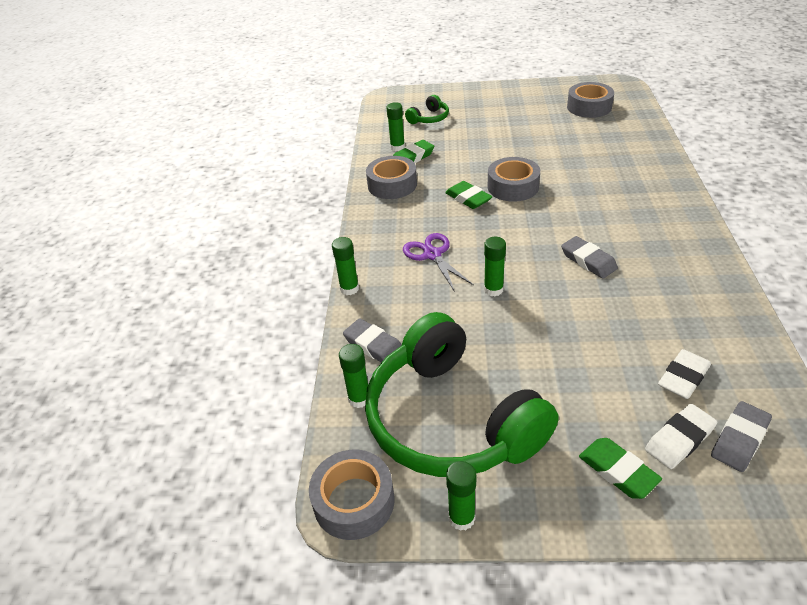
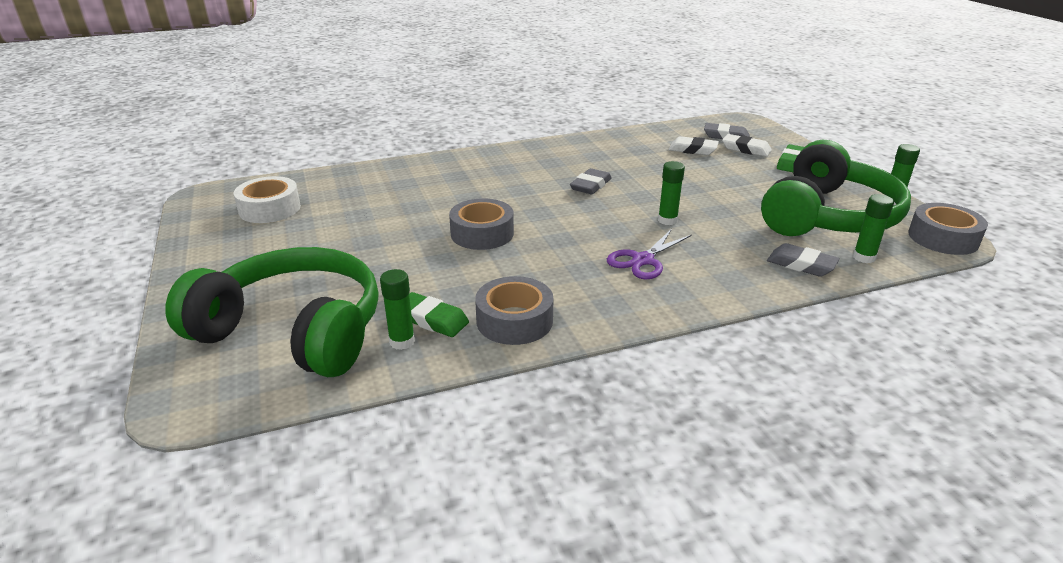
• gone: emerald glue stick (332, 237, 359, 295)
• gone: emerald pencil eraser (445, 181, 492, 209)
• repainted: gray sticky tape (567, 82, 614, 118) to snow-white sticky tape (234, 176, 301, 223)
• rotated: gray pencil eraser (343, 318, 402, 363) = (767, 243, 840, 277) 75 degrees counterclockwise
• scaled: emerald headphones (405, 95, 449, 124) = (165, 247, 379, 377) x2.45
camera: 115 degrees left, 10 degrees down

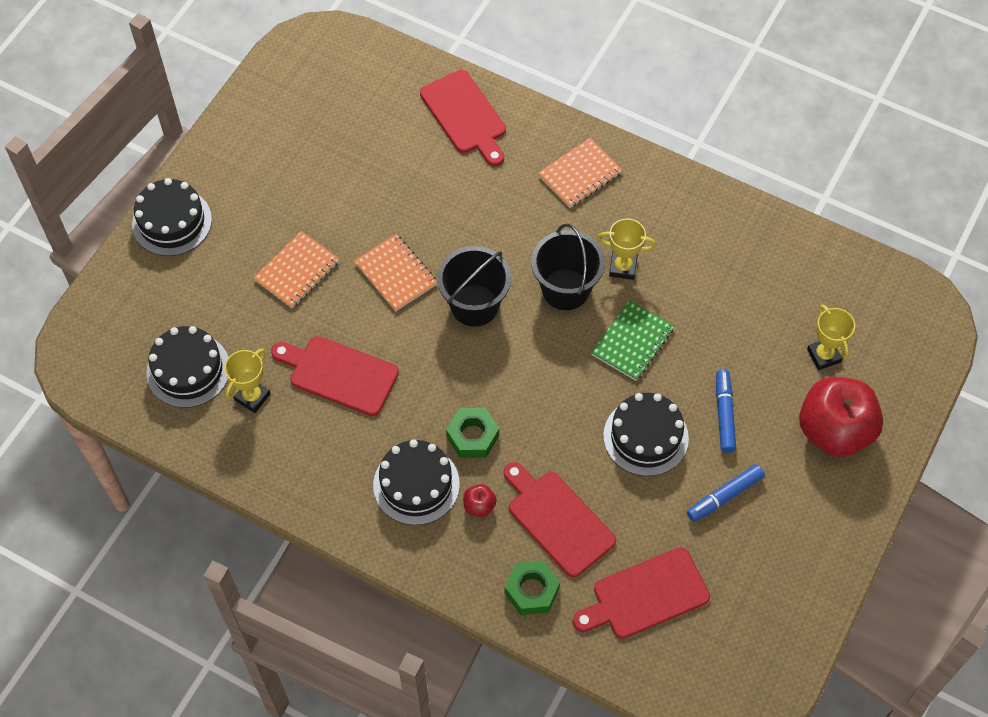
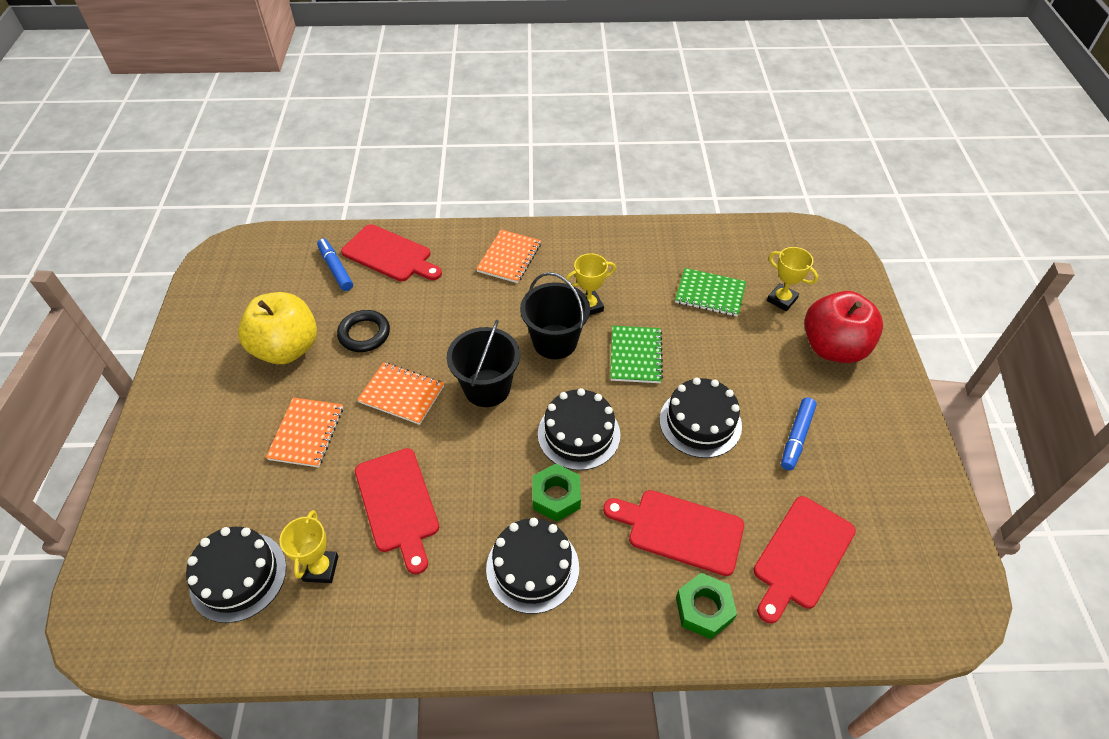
• gone: crimson apple (463, 484, 497, 517)
• new: golden apple (238, 292, 317, 364)
• new: ebony ring (337, 310, 390, 352)
• new: emerald exercise book (675, 268, 746, 317)
• shifted: ebony gateau (132, 178, 212, 256) to (538, 388, 620, 470)
• shifted: cobalt marker pen (716, 370, 736, 453) to (317, 239, 353, 291)
• rotated: crimson cutting board (271, 336, 399, 416) = (355, 448, 439, 574) 105 degrees counterclockwise
camera: 30 degrees left, 10 degrees down

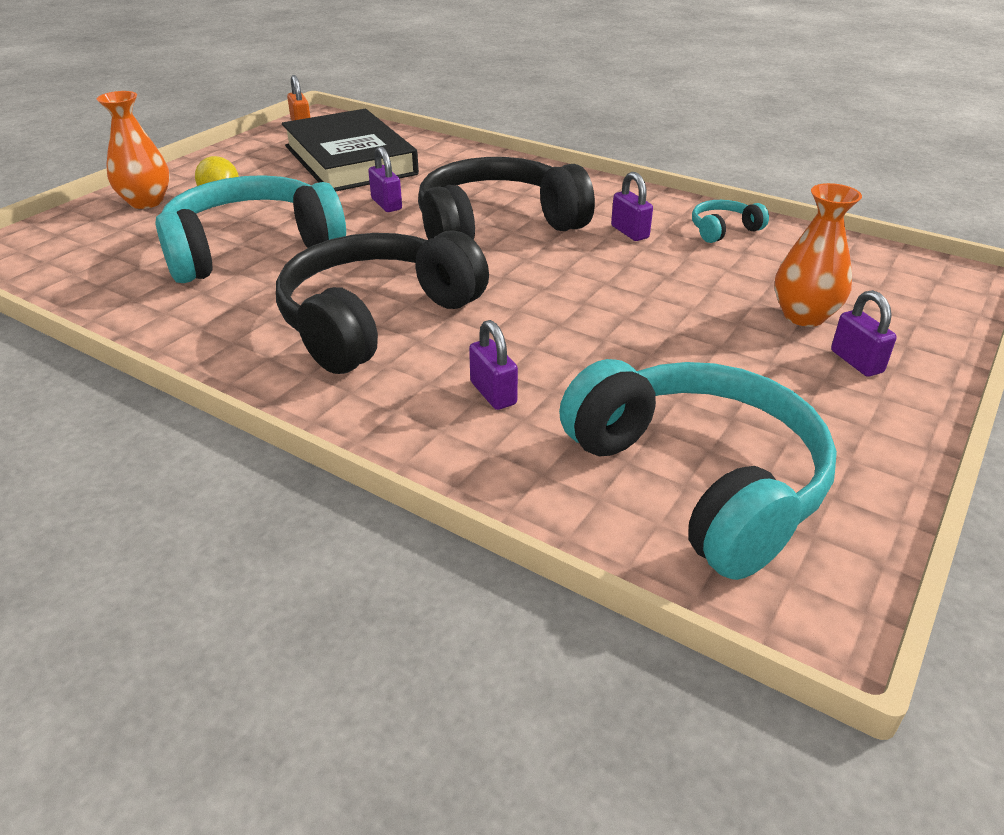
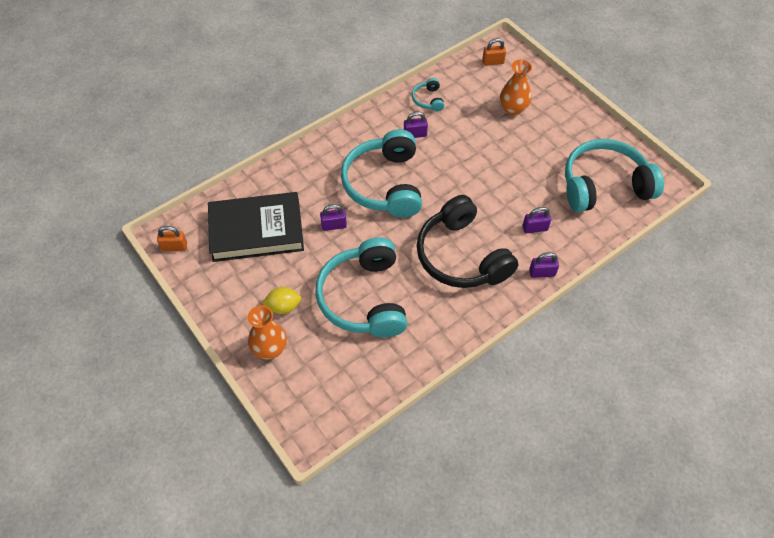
• new: orange-coloured padlock (482, 38, 506, 66)
• shifted: purple padlock (831, 290, 897, 377) to (529, 252, 559, 278)
• repainted: ebony headphones (418, 157, 595, 240) to aqua headphones (341, 129, 422, 218)
camera: 70 degrees left, 20 degrees up

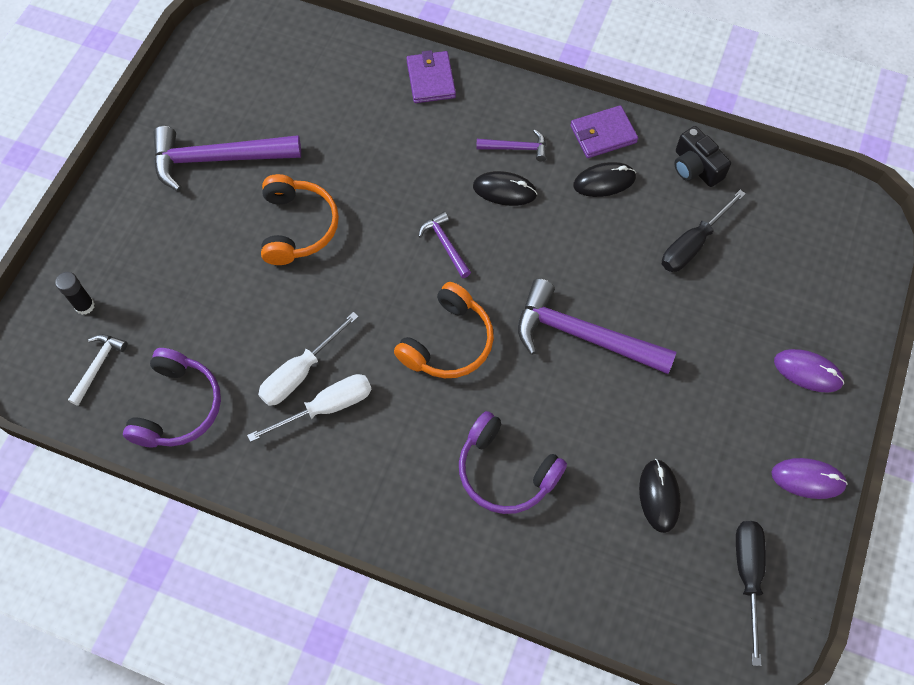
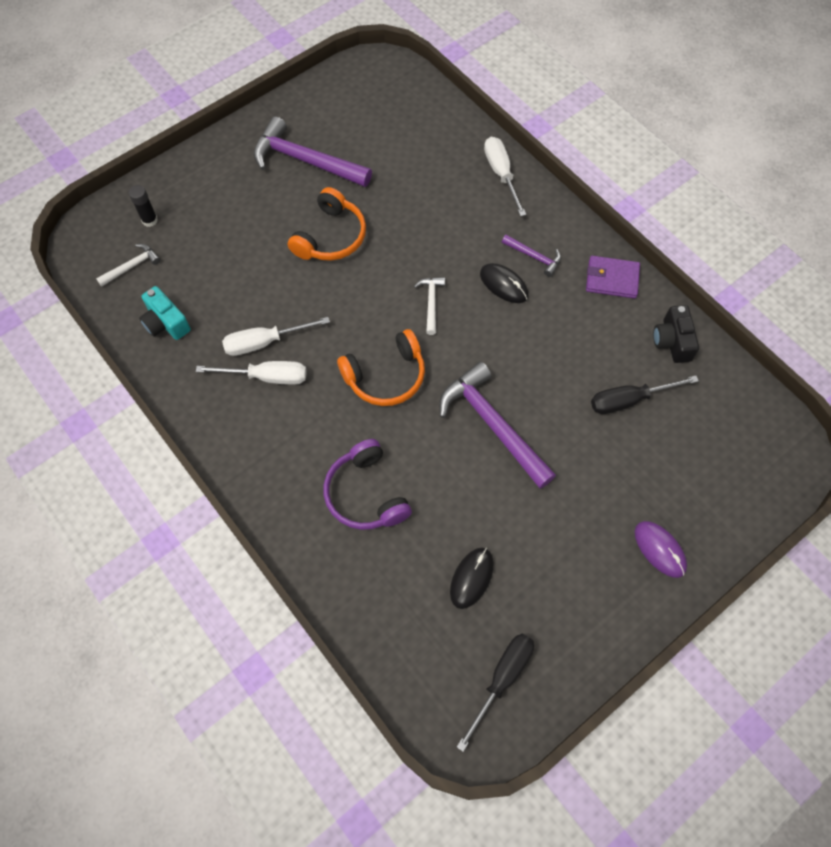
• gone: ebony PC mouse (573, 162, 636, 197)
• gone: purple PC mouse (771, 458, 848, 499)
• swapped: purple headphones (123, 348, 221, 447) to aqua compact camera (139, 286, 191, 340)
• swapped: purple card wallet (406, 50, 456, 103) to snow-white hand screwdriver (484, 137, 526, 216)
• repainted: purple carpenter's hammer (419, 212, 471, 278) to snow-white carpenter's hammer (414, 277, 445, 335)
camera: 30 degrees right, 0 degrees up

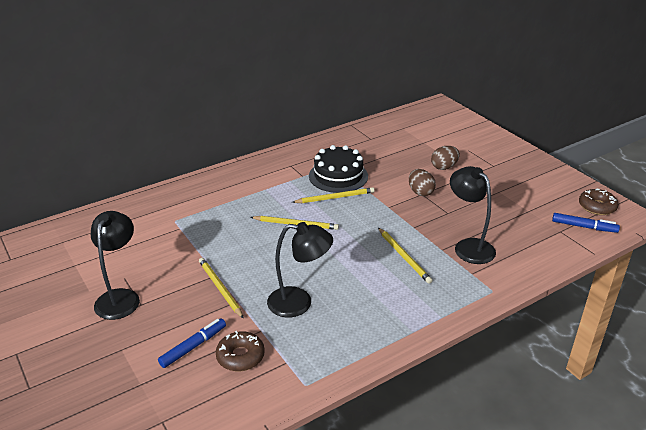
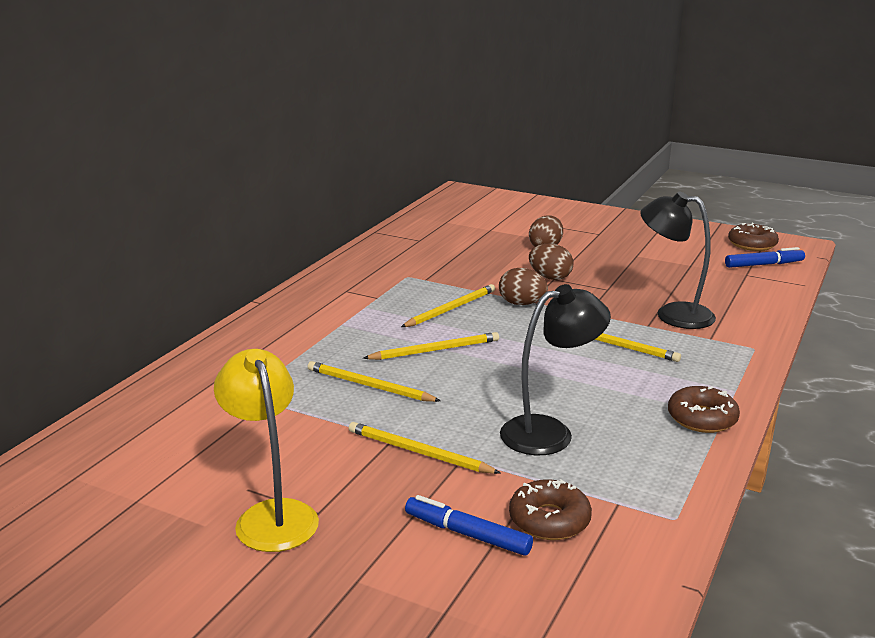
• gone: ebony gateau (309, 145, 368, 193)
• new: golden lead pencil (308, 361, 441, 402)
• new: brown toy egg (499, 268, 548, 305)
• new: brown donut (668, 386, 740, 433)
• repainted: ebony desk lamp (91, 211, 140, 320) to golden desk lamp (214, 349, 319, 552)
• rotated: cobalt marker pen (158, 318, 226, 368) = (405, 495, 533, 556) 75 degrees counterclockwise
camera: 30 degrees left, 10 degrees down

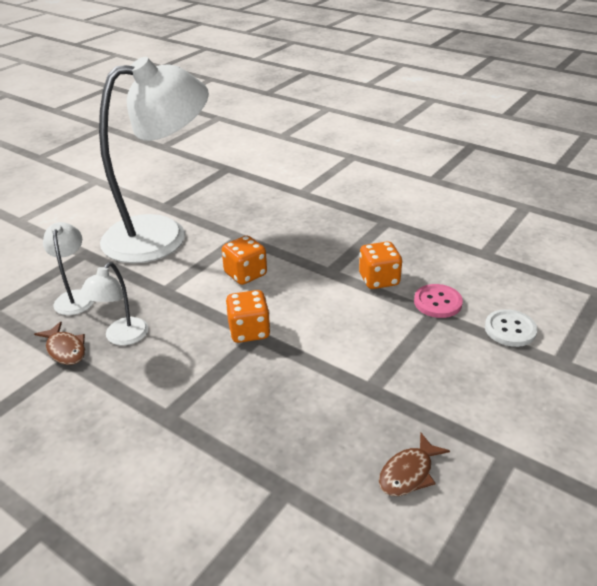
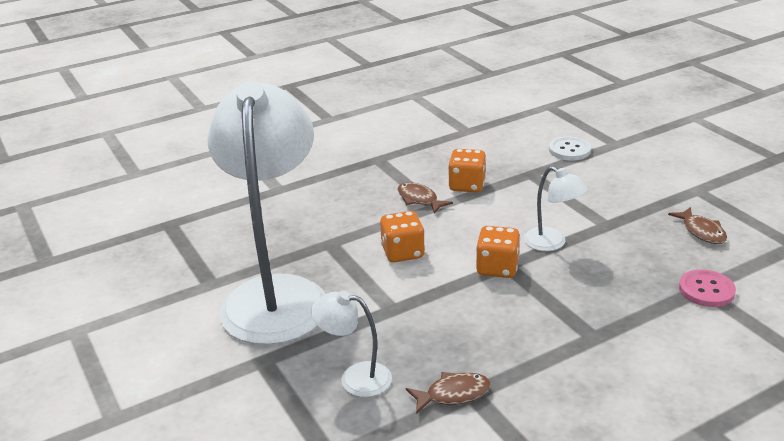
• new: brown fish figure (397, 182, 453, 214)
• shifted: snow-white desk lamp (79, 262, 149, 345) to (524, 166, 588, 251)
• shifted: pink button (414, 284, 463, 318) to (679, 270, 736, 307)
camera: 65 degrees left, 5 degrees down

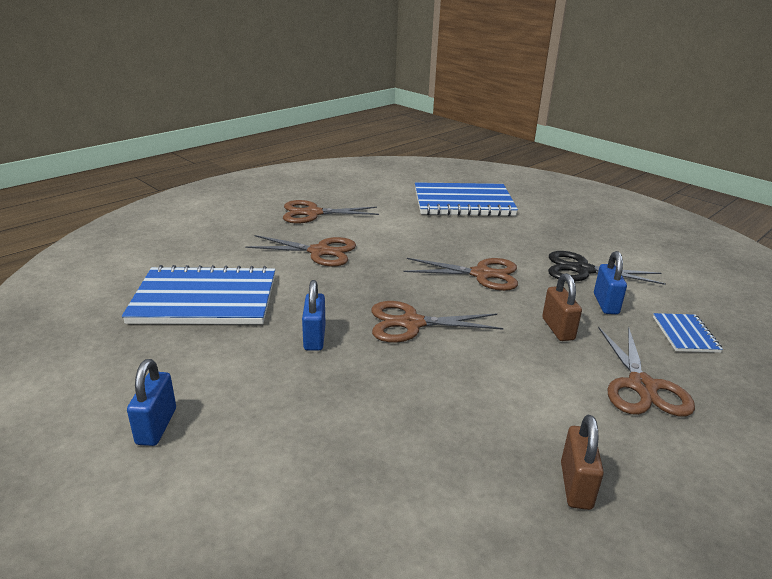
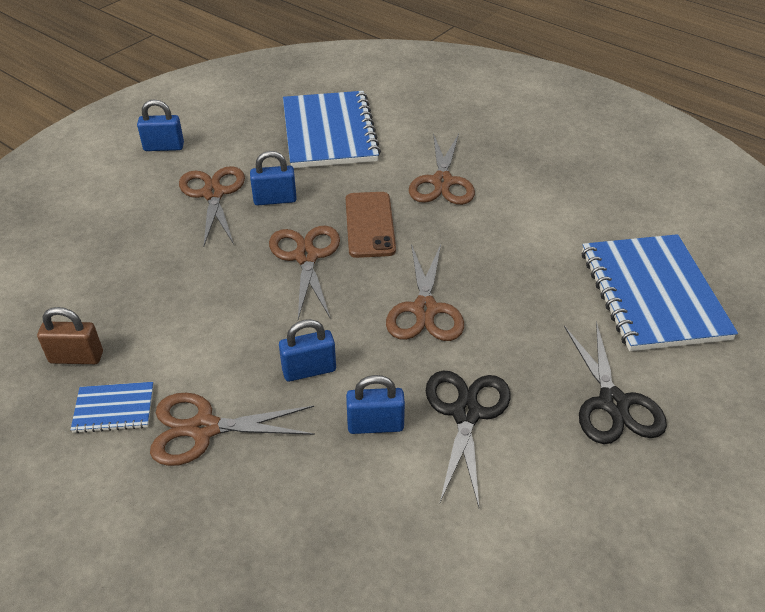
• new: brown phone (346, 192, 396, 258)
• new: ebony pair of scissors (564, 321, 667, 444)
• shifted: brown pair of scissors (283, 200, 379, 223) to (179, 166, 245, 247)
• shifted: cobalt exercise book (653, 313, 723, 353) to (71, 382, 154, 433)
• repainted: brown padlock (542, 273, 582, 341) to cobalt padlock (279, 319, 336, 381)
camera: 85 degrees right, 15 degrees up

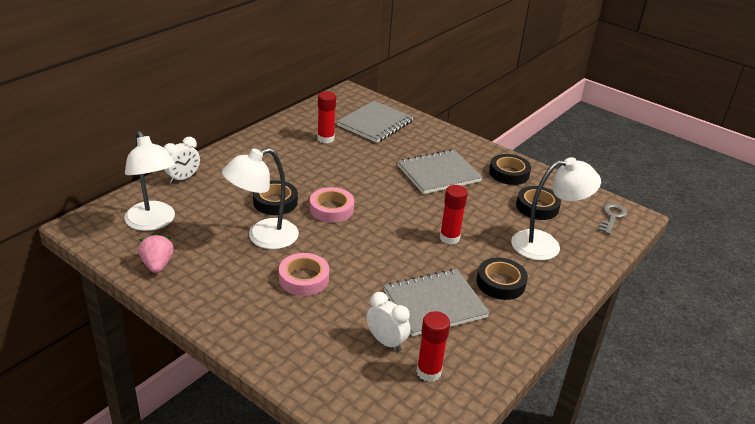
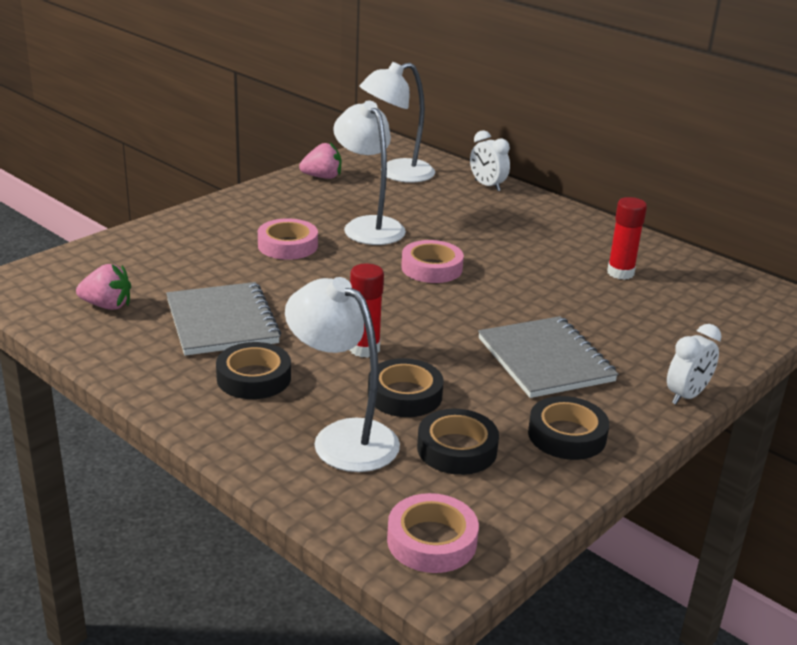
• gone: gray exercise book (337, 101, 414, 143)
• shifted: ebony sticky tape (253, 180, 298, 215) to (368, 358, 444, 417)
• shifted: snow-white clock (367, 292, 410, 352) to (667, 324, 721, 404)
• swapped: crimson glue stick (416, 311, 450, 382) to pink strawberry (76, 264, 131, 310)
• swapped: gray door key (598, 203, 627, 234) to pink sticky tape (387, 493, 479, 573)
• rotated: snow-white desk lamp (511, 157, 601, 261) = (285, 277, 400, 472) 135 degrees clockwise
camera: 95 degrees right, 5 degrees down

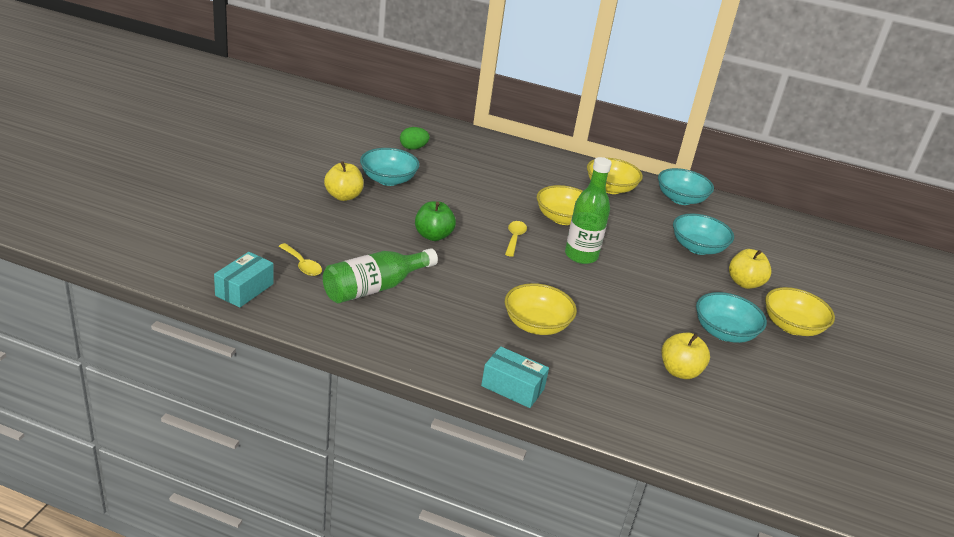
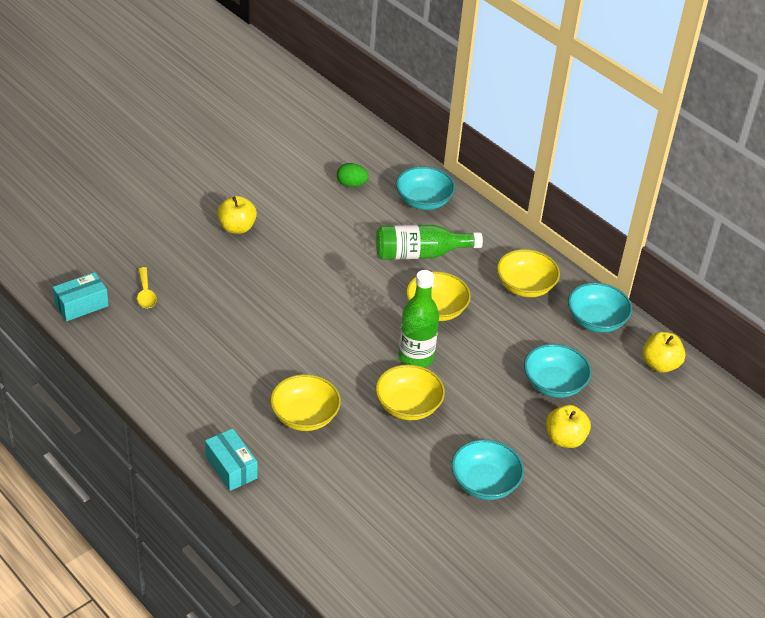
• gone: emerald apple (415, 201, 456, 241)
• gone: golden tablespoon (505, 221, 527, 257)
• shifted: emerald bottle (323, 248, 438, 303) to (376, 225, 483, 260)
• shifted: aqua bowl (360, 148, 420, 186) to (396, 166, 455, 210)
• shifted: golden apple (662, 333, 710, 379) to (642, 332, 686, 373)
• shifted: golden bowl (765, 287, 835, 336) to (375, 364, 445, 420)
camera: 30 degrees right, 10 degrees up

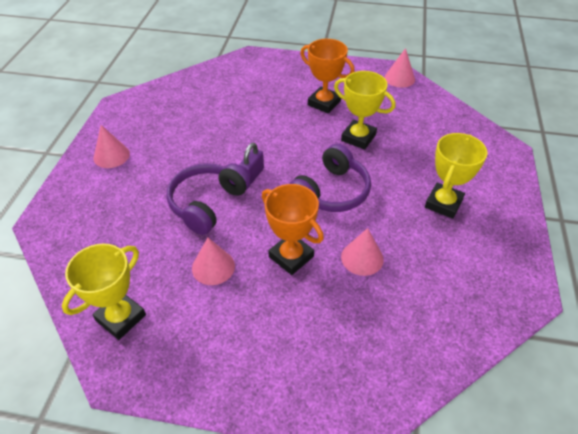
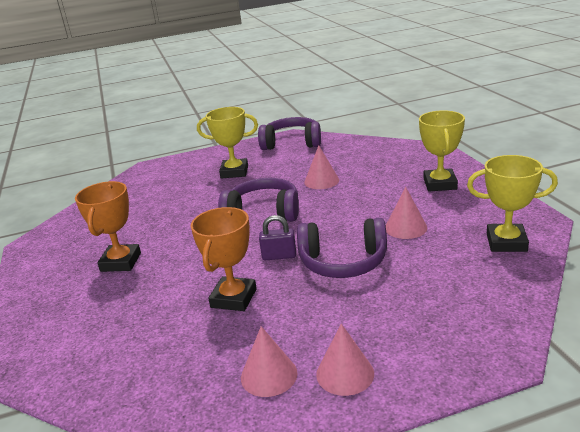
• new: purple headphones (258, 117, 321, 150)
• shifted: orange-coloured award cup (262, 184, 324, 275) to (191, 207, 257, 311)
• shifted: golden award cup (334, 71, 396, 150) to (419, 110, 465, 191)
• shifted: pink cone shape (385, 48, 415, 88) to (241, 326, 297, 397)
camera: 115 degrees left, 20 degrees down

